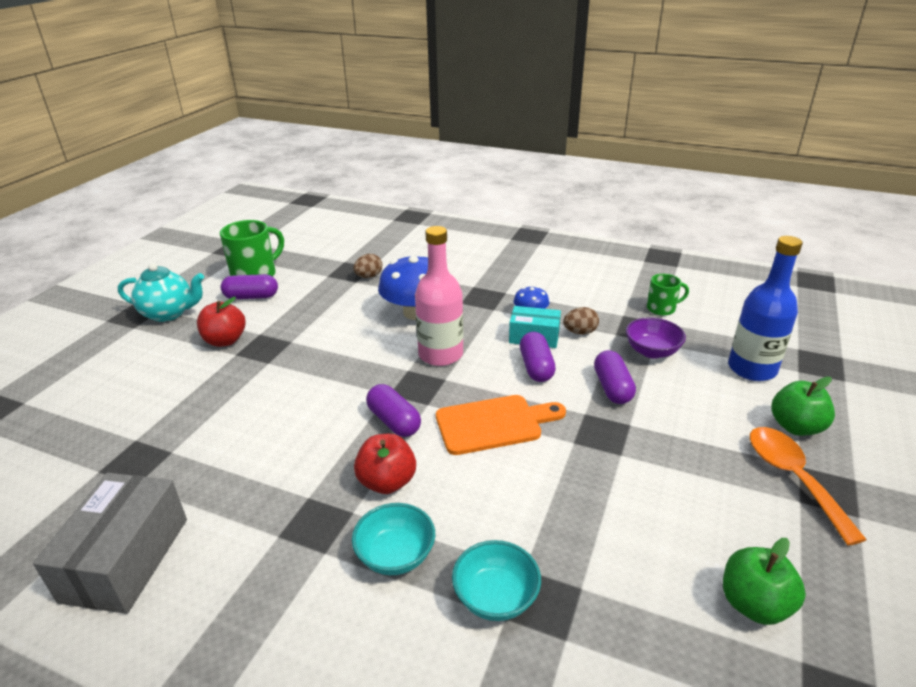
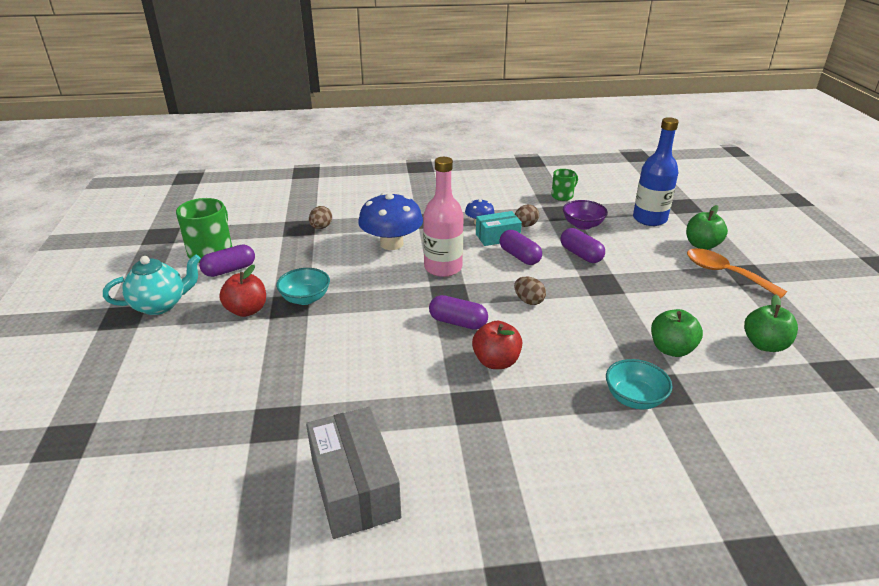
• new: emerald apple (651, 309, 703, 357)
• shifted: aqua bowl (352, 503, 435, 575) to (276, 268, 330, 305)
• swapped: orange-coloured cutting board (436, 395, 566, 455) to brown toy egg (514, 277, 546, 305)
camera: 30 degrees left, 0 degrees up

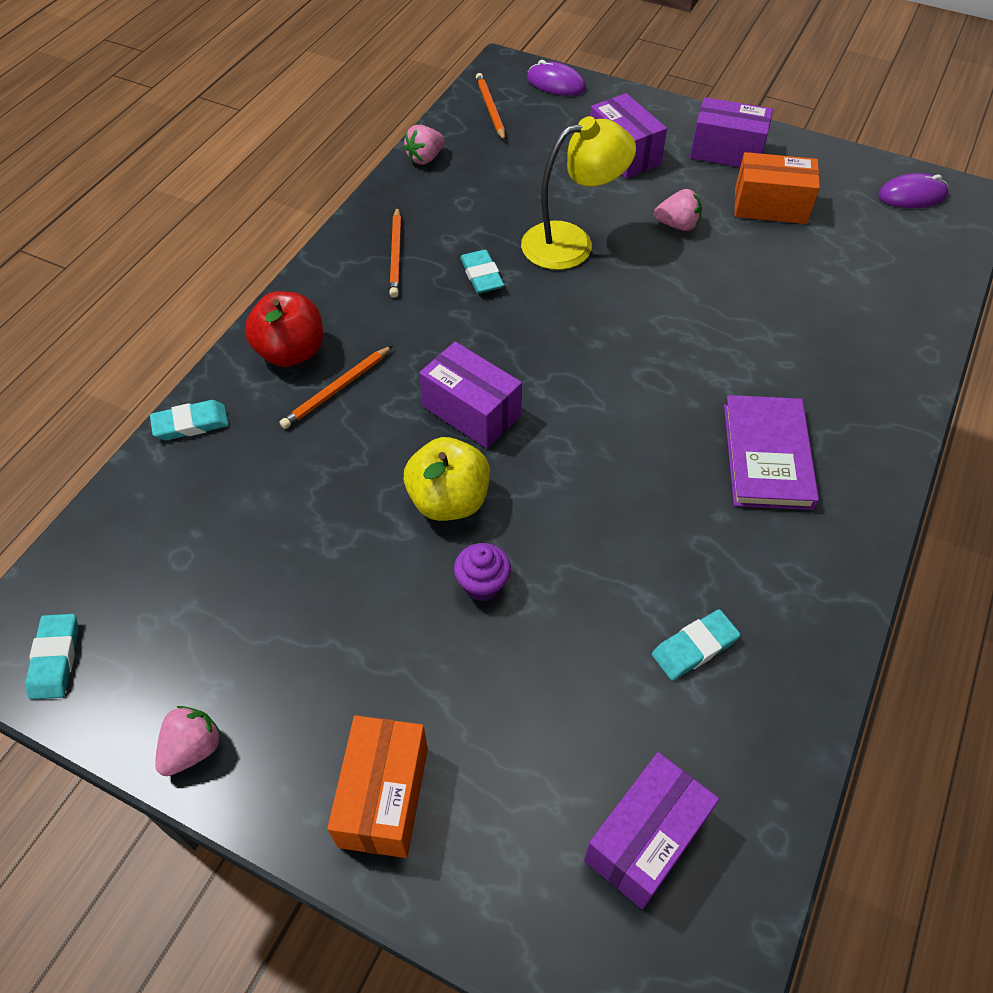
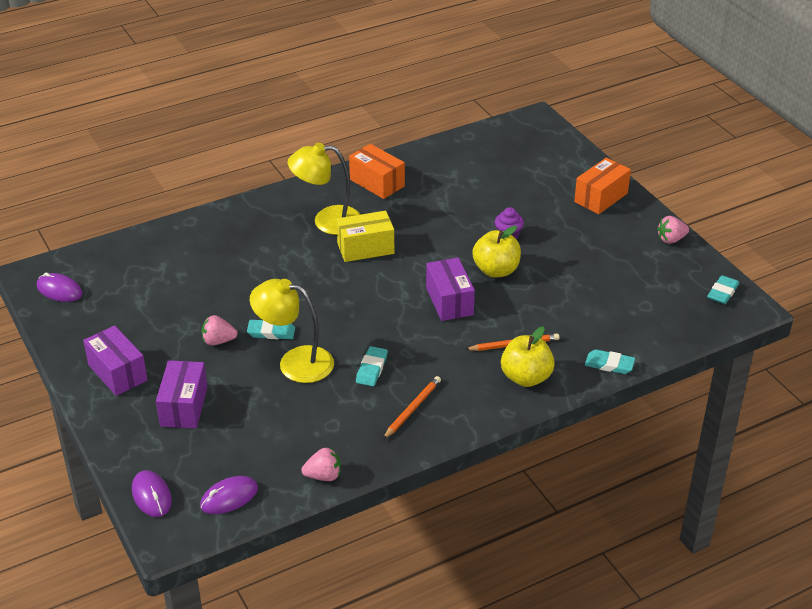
• gone: purple parcel (584, 752, 719, 910)
• new: golden parcel (336, 211, 394, 262)
• shifted: aqua pencil eraser (652, 609, 740, 680) to (247, 320, 295, 339)
• shifted: orange-coloured parcel (734, 152, 820, 224) to (349, 144, 405, 199)
• swapped: orange-coloured lead pencil (476, 73, 505, 141) to purple PC mouse (200, 476, 258, 514)
• swapped: purple book (724, 395, 819, 510) to golden desk lamp (288, 143, 361, 235)
• repainted: crimson apple (245, 291, 323, 367) to golden apple (501, 326, 555, 387)
• rotated: pink strawberry (654, 189, 702, 231) = (202, 315, 238, 346) 45 degrees counterclockwise
camera: 145 degrees left, 15 degrees down

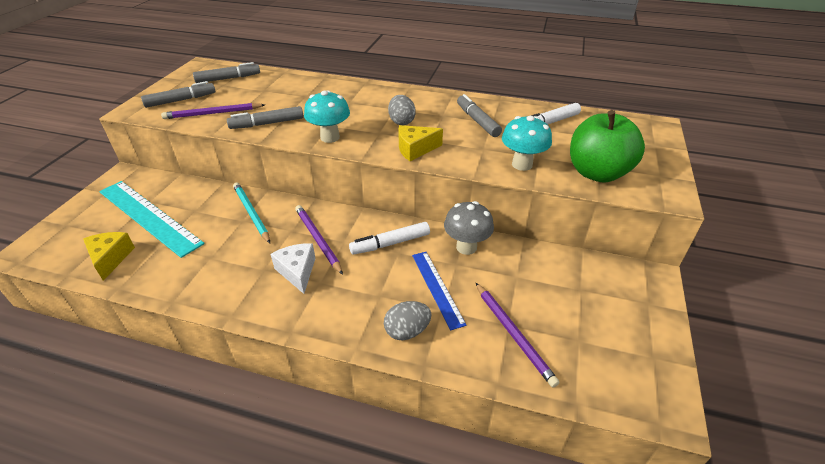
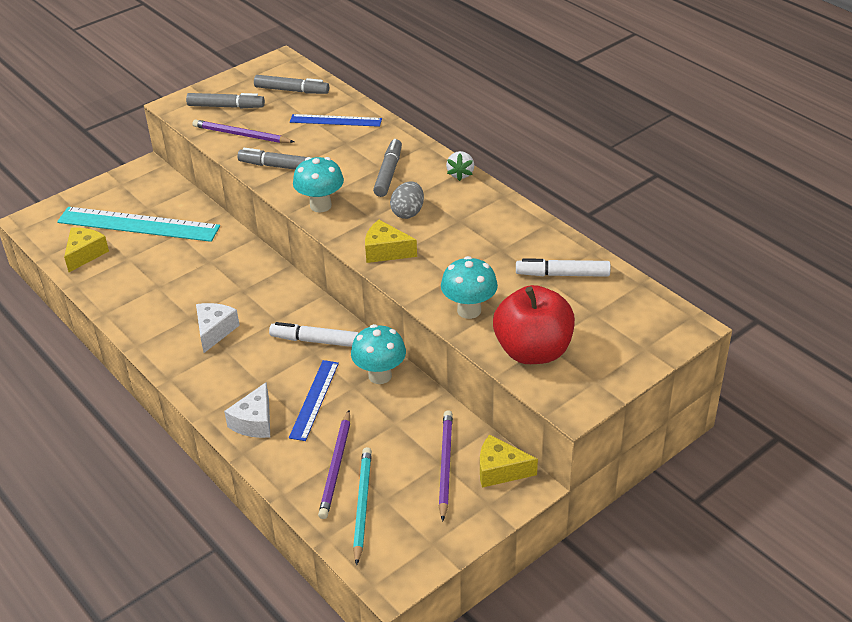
• new: cobalt ruler (290, 114, 382, 127)
• new: snow-white strawberry (446, 151, 474, 181)
• new: golden cheese (480, 435, 538, 488)
• shifted: aqua lead pencil (233, 183, 270, 243) to (353, 447, 372, 565)
• shifted: purple lead pencil (295, 205, 343, 275) to (439, 410, 453, 522)
• shifted: gray marker pen (457, 94, 502, 137) to (373, 139, 402, 197)
• swapped: gray toy egg (384, 301, 431, 340) to snow-white cheese (224, 382, 270, 438)
• repainted: gray mushroom (444, 201, 494, 255) to aqua mushroom (351, 324, 406, 384)
• repainted: emerald apple (570, 110, 645, 183) to crimson apple (493, 285, 575, 364)
• rotated: aqua ruler (99, 181, 205, 258) = (57, 207, 220, 242) 60 degrees counterclockwise
camera: 35 degrees right, 0 degrees up

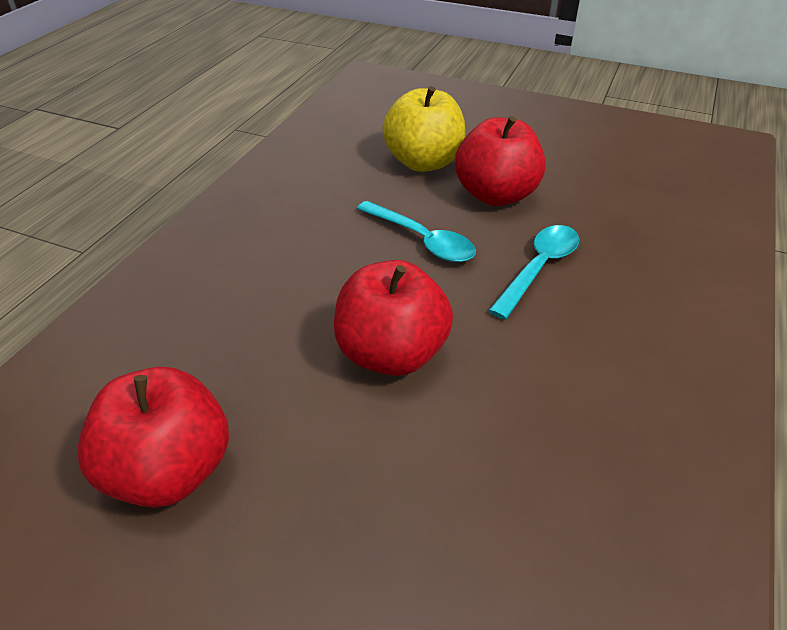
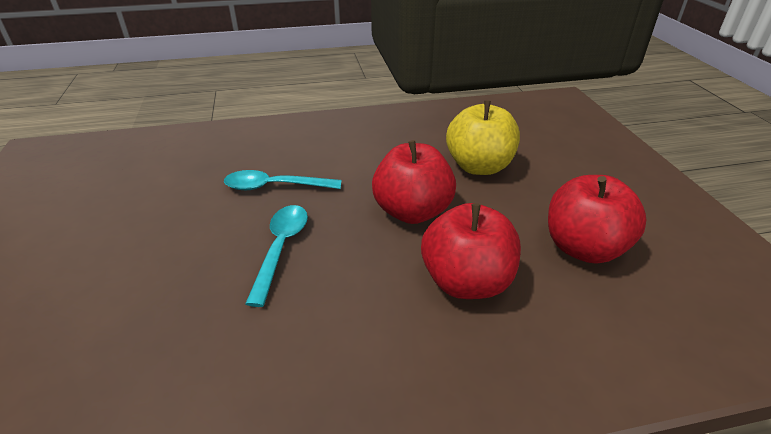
• shifted: golden apple (382, 86, 465, 172) to (446, 101, 520, 175)
• shifted: crimson apple (455, 116, 546, 206) to (421, 203, 521, 299)
camera: 125 degrees left, 5 degrees down

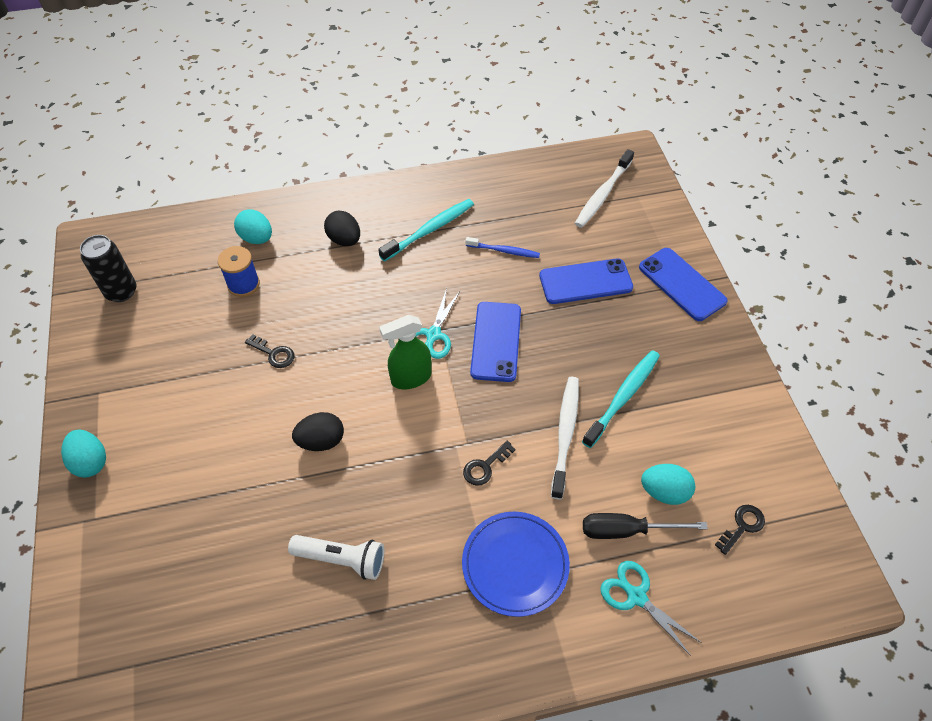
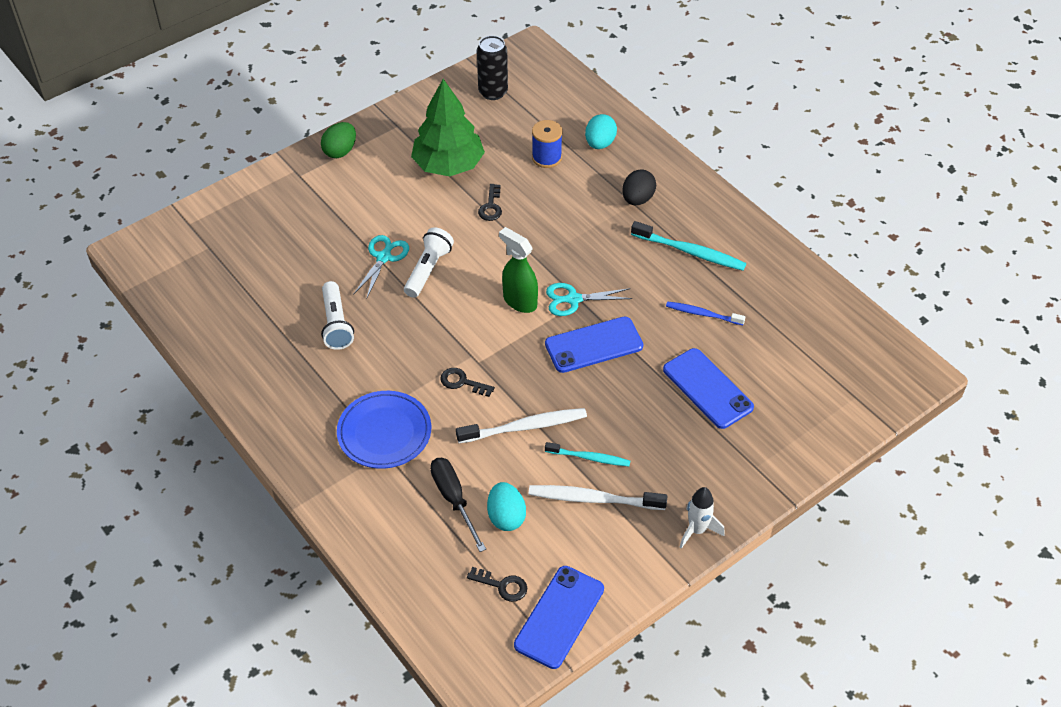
• new: emerald tree (411, 79, 485, 176)
• new: snow-white spaceship (680, 487, 725, 549)
• shifted: snow-white tooth brush (575, 149, 634, 228) to (529, 485, 667, 510)
• shifted: aqua pair of scissors (600, 561, 702, 656) to (353, 235, 409, 298)
• shifted: cobalt phone (639, 248, 728, 321) to (514, 566, 604, 669)
• swapped: ebony toy egg (292, 412, 344, 451) to snow-white flashlight (404, 227, 454, 298)
• repainted: aqua toy egg (61, 429, 106, 478) to emerald toy egg (321, 122, 356, 158)
• rotated: cobalt tooth brush (465, 237, 540, 258) = (666, 301, 745, 325) 120 degrees clockwise
• scaled: aqua tooth brush (582, 350, 660, 448) = (545, 442, 630, 466) x0.64
camera: 65 degrees right, 5 degrees down

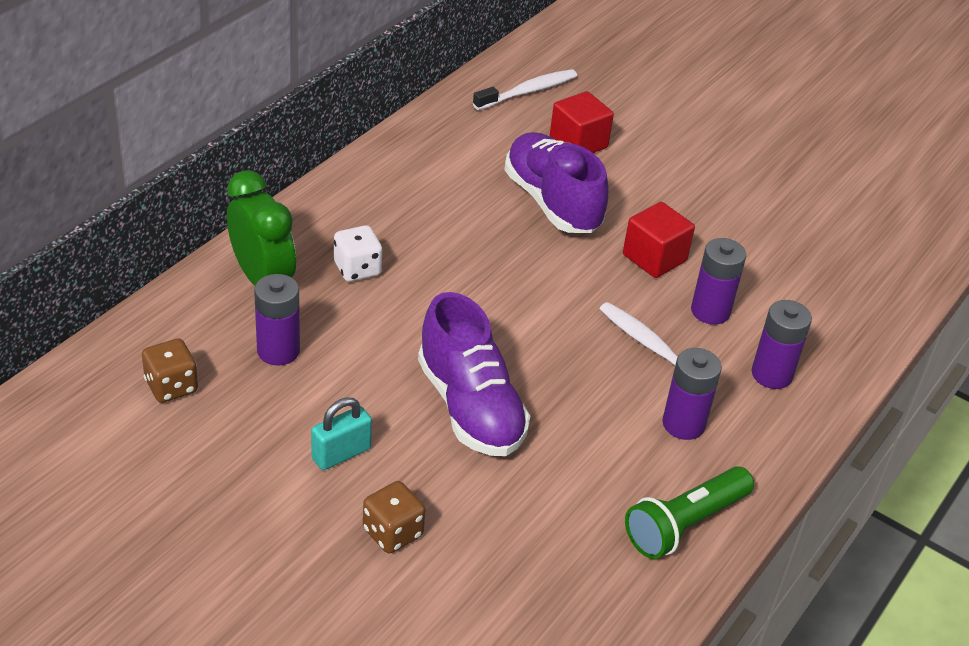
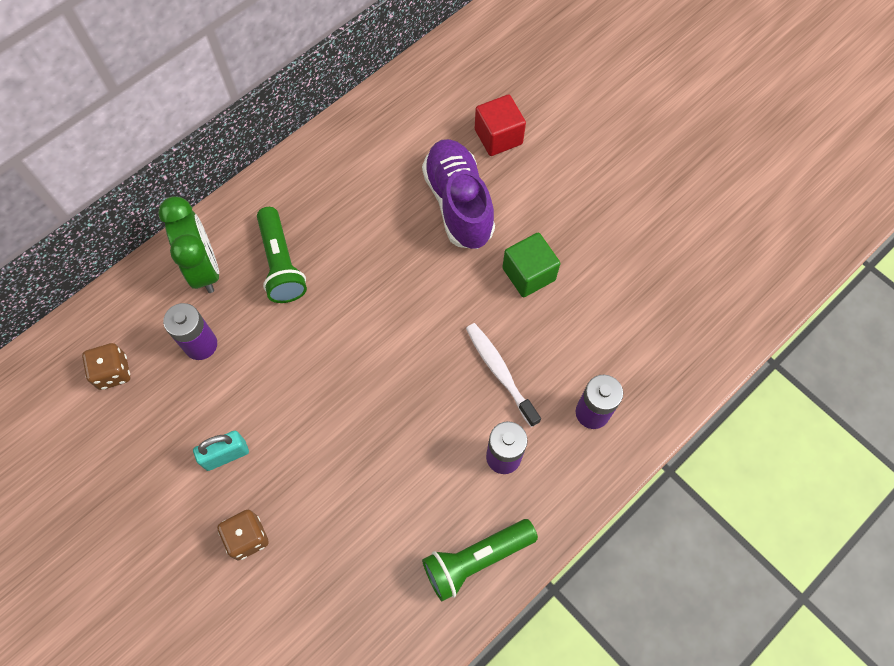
• gone: purple lace-up shoe (418, 292, 530, 456)
• gone: snow-white tooth brush (473, 69, 577, 110)
• gone: purple power cell (691, 238, 746, 325)
• swapped: snow-white die (334, 225, 382, 282) to emerald flashlight (257, 207, 307, 303)
• repainted: crimson cube (623, 202, 695, 278) to emerald cube (502, 233, 560, 297)
camera: 15 degrees right, 25 degrees up

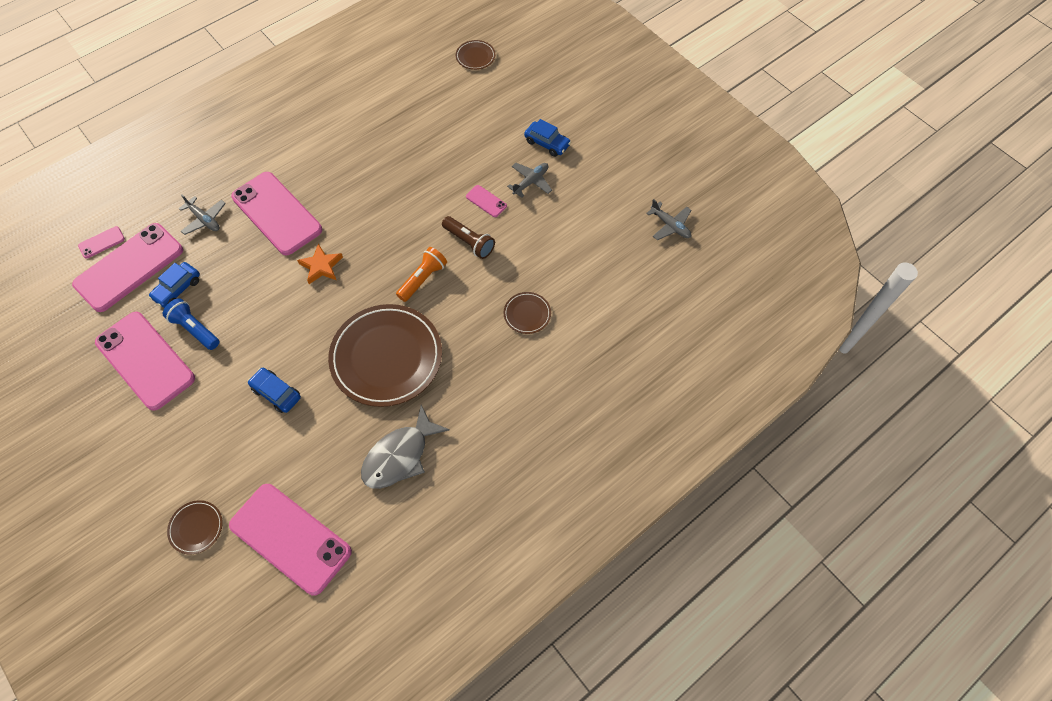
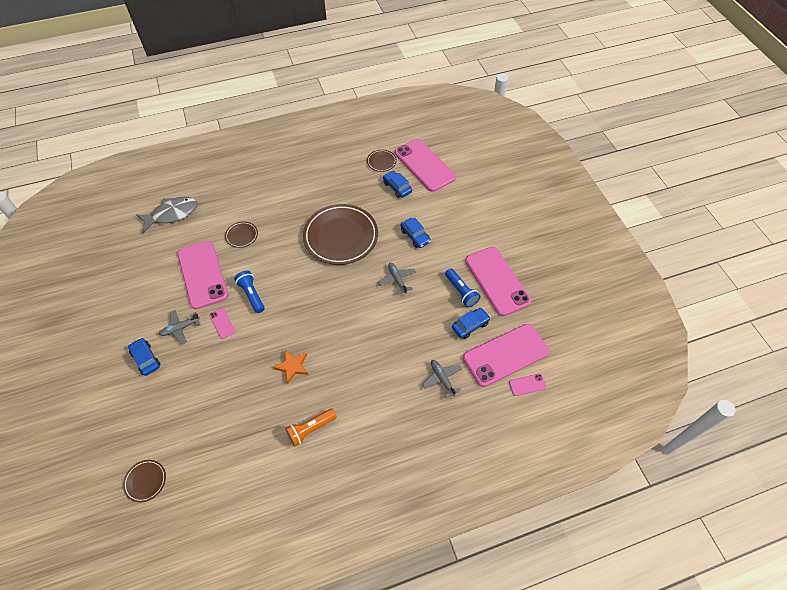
• new: cobalt toy car (383, 170, 412, 198)
• shifted: brown dinner plate (167, 500, 223, 554) to (367, 150, 397, 172)
• shifted: pink phone (231, 172, 322, 255) to (177, 241, 228, 309)
• shifted: orange-coloured five-pointed star (297, 244, 343, 284) to (273, 350, 308, 384)
• shifted: gray fish figure (361, 405, 450, 489) to (136, 197, 198, 233)
• shifted: orange-coloured flashlight (396, 247, 447, 302) to (285, 409, 337, 447)
• shifted: gray plane (646, 199, 691, 240) to (378, 263, 416, 295)
• repainted: brown flashlight (442, 216, 495, 259) to cobalt flashlight (234, 271, 265, 313)
camera: 160 degrees left, 5 degrees down

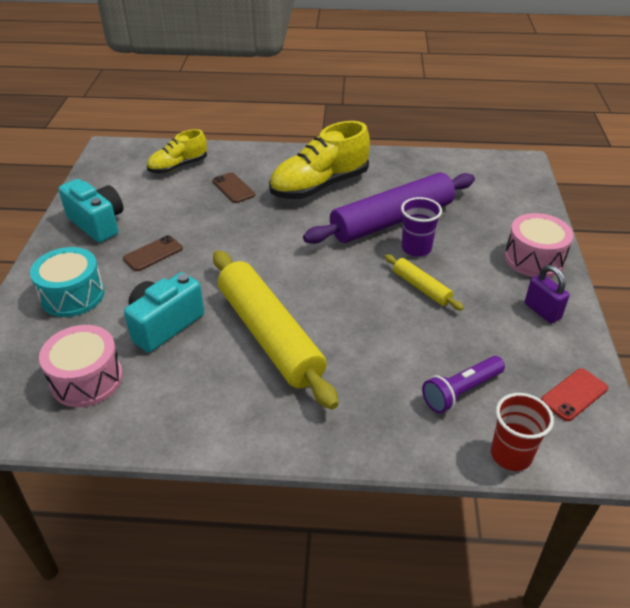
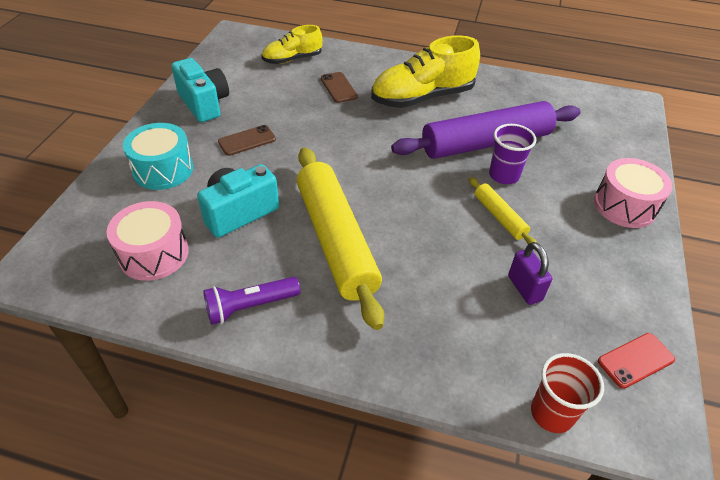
• shifted: purple flashlight (422, 356, 505, 413) to (203, 277, 301, 325)
• shifted: purple padlock (525, 265, 570, 323) to (508, 242, 552, 305)
camera: 10 degrees right, 5 degrees up

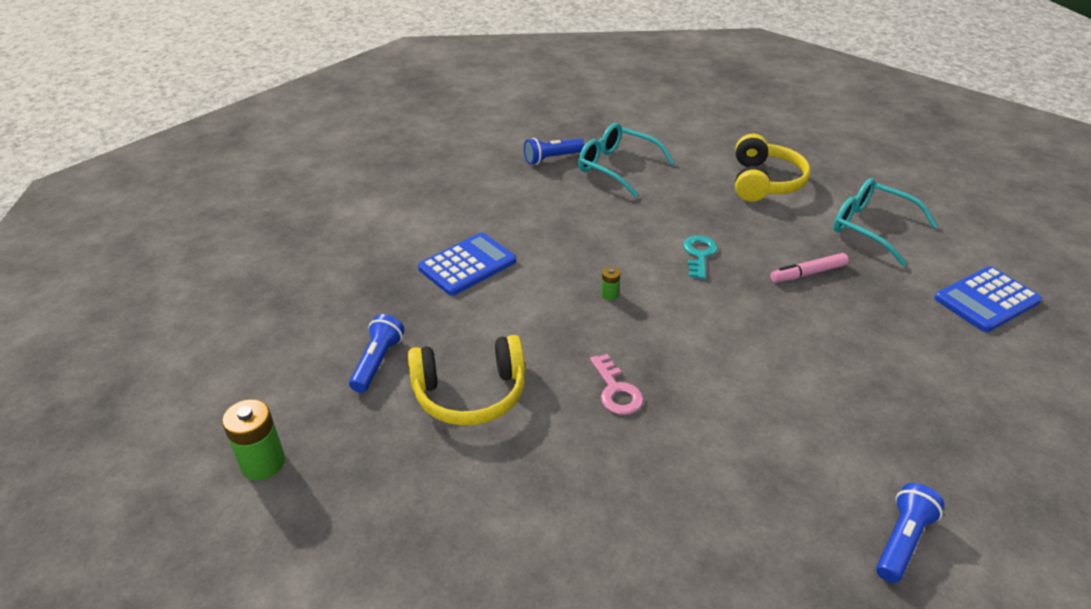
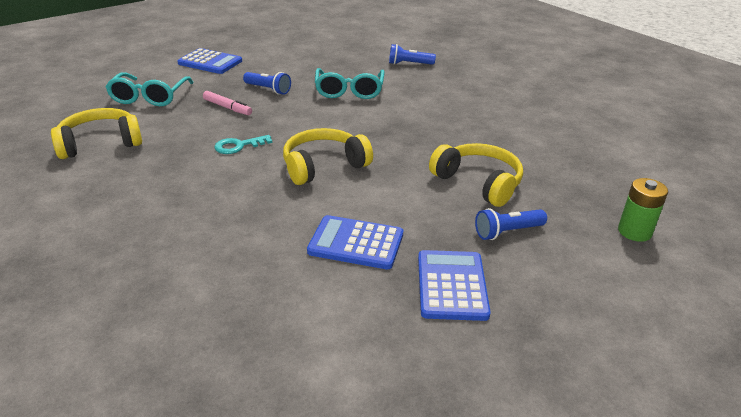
• gone: pink door key (590, 354, 644, 415)
• new: cobalt adding machine (418, 250, 491, 321)
• shifted: cobalt flashlight (524, 138, 585, 165) to (243, 72, 291, 95)
• shifted: aqua spectacles (578, 123, 675, 197) to (315, 68, 385, 99)
• swapped: emerald power cell (601, 267, 620, 300) to golden headphones (283, 128, 373, 185)
camera: 125 degrees left, 5 degrees down

